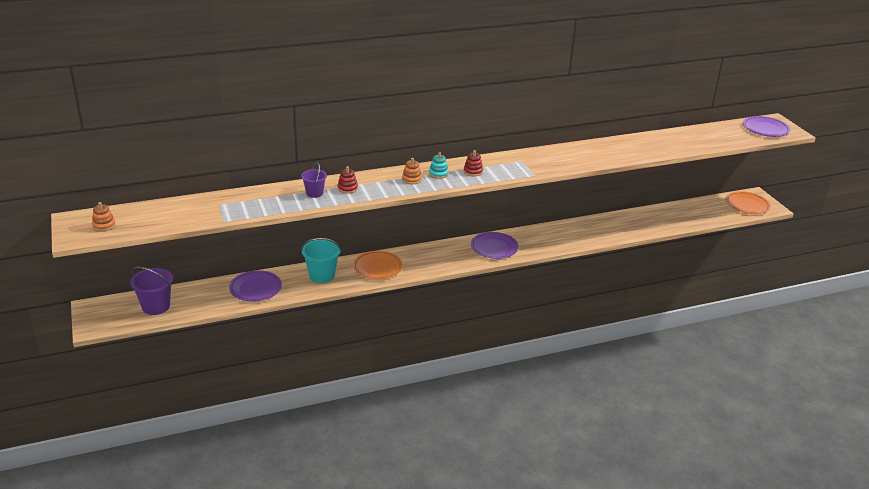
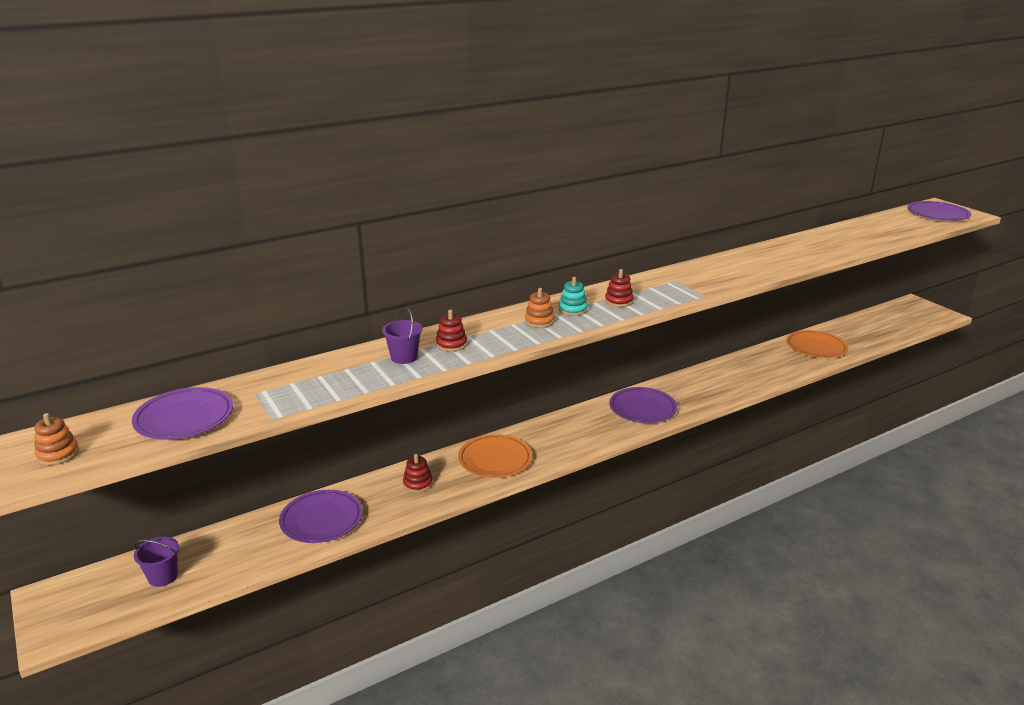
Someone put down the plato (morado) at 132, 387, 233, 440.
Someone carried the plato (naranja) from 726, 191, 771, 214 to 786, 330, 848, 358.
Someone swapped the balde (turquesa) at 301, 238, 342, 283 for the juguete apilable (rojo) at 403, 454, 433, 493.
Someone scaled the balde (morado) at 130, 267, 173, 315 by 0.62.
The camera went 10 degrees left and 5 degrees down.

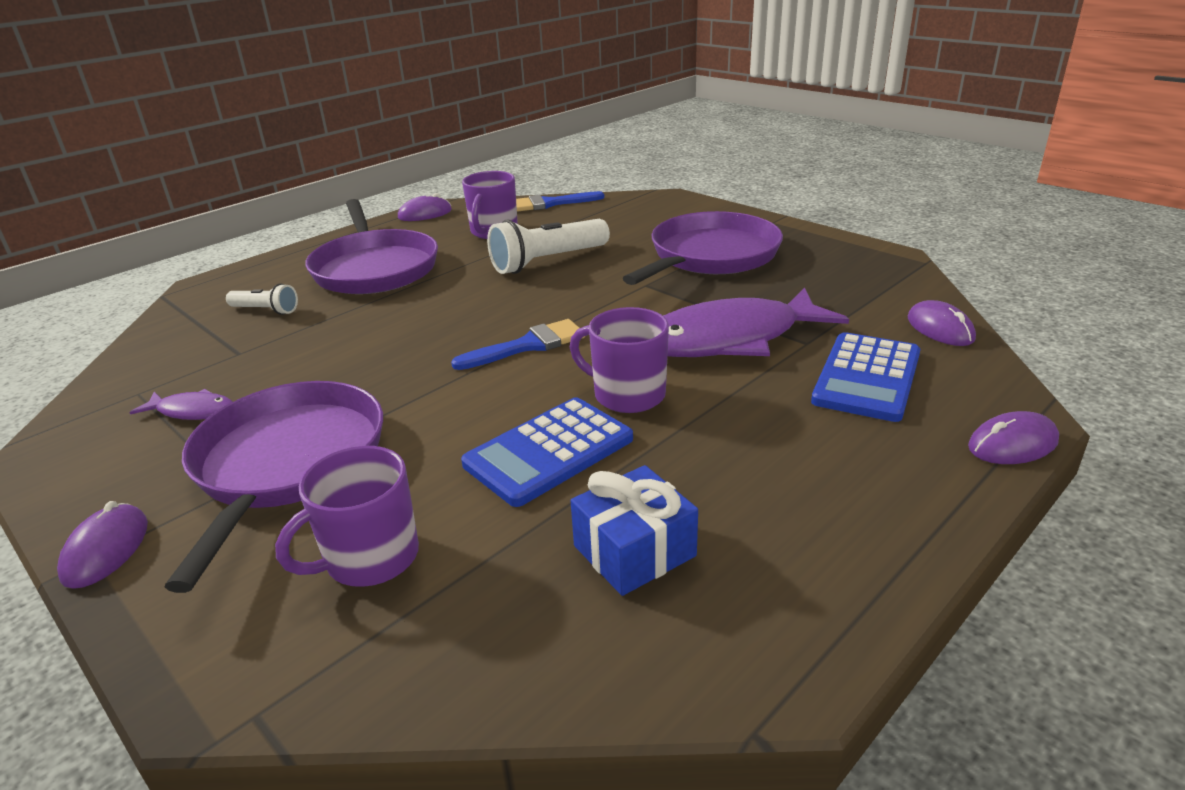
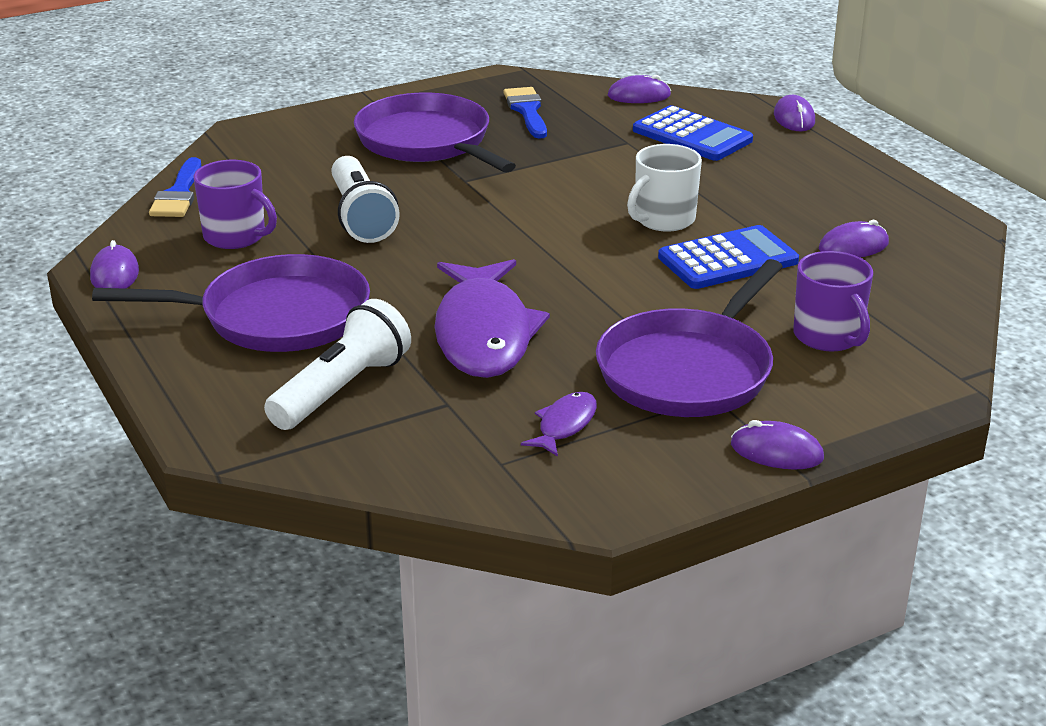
Someone carried the pincel (azul) from 451, 319, 585, 370 to 504, 87, 547, 139.
Someone carried the pez (morado) from 663, 288, 849, 357 to 435, 259, 550, 378.
Someone swapped the regalo (azul) at 571, 465, 698, 596 for the ratón (morado) at 819, 220, 889, 257.
Someone repainted the taza (morado) at 570, 307, 669, 413, which became the taza (blanco) at 627, 144, 702, 231.
Someone rotated the sartén (morado) at 165, 381, 383, 593 by 75 degrees counterclockwise.
Someone rotated the calculadora (azul) at 461, 397, 633, 507 by 90 degrees counterclockwise.
Someone scaled the lámpara de mano (blanco) at 226, 283, 298, 315 by 1.85.
The camera went 75 degrees left and 0 degrees up.

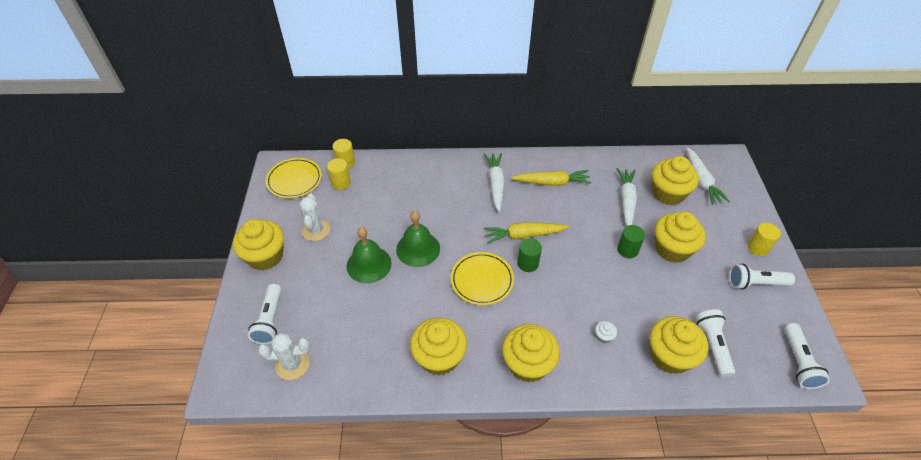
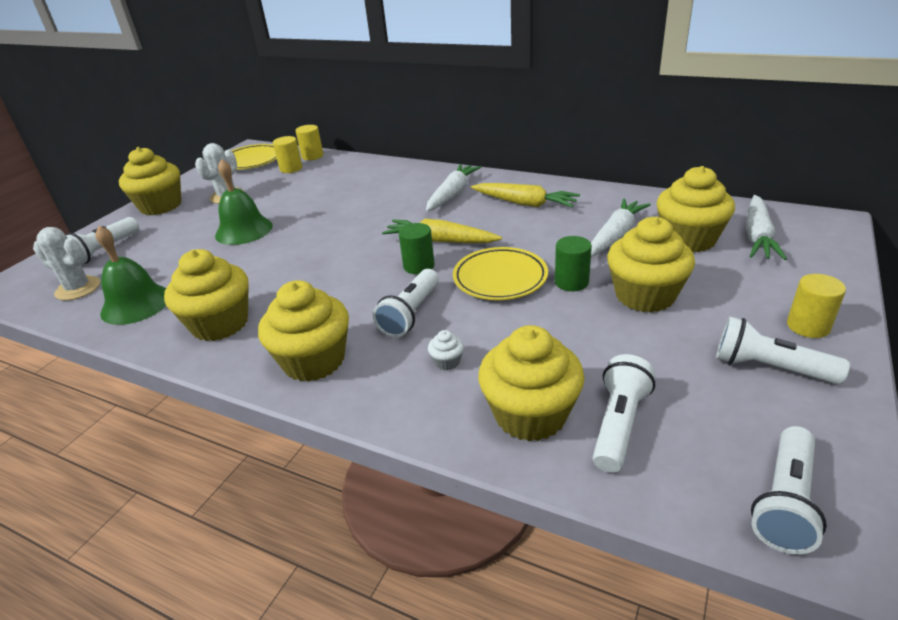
Someone put down the lámpara de mano (blanco) at 373, 269, 439, 337.
Someone carried the campana (verde) from 396, 211, 440, 267 to 95, 226, 166, 325.
Someone carried the plato (amarillo) from 451, 252, 514, 305 to 453, 247, 548, 300.
The camera went 30 degrees right and 15 degrees down.

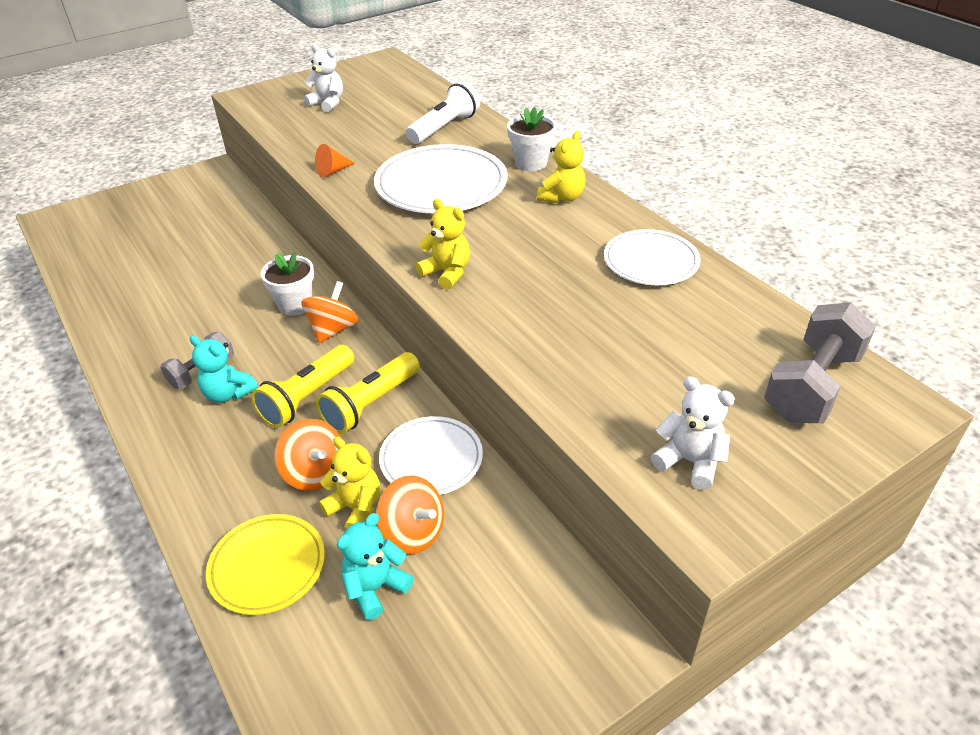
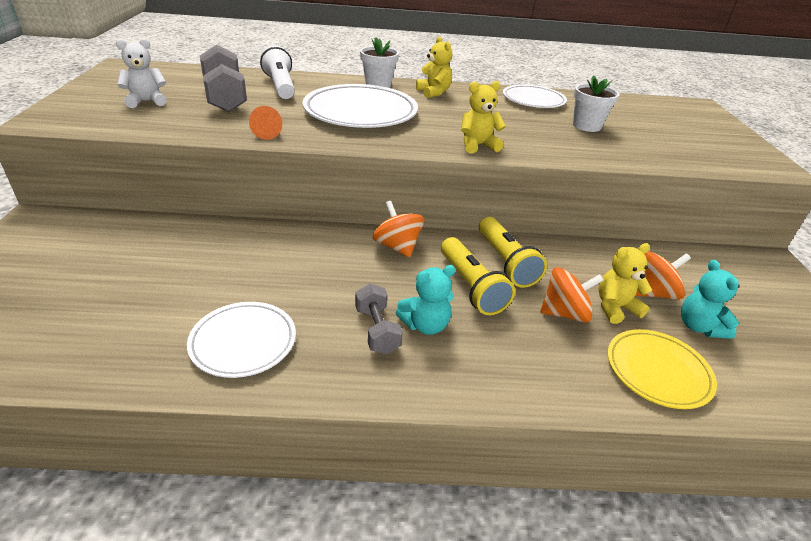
Someone took away the osito (blanco) at 651, 376, 735, 490.
Someone carried the maceta (blanco) from 261, 252, 314, 316 to 573, 75, 620, 132.
Someone carried the plato (blanco) from 379, 416, 483, 495 to 187, 302, 296, 378.
Someone carried the mancuerna (gris) from 764, 302, 876, 423 to 200, 45, 247, 112.
The camera went 60 degrees left and 5 degrees down.

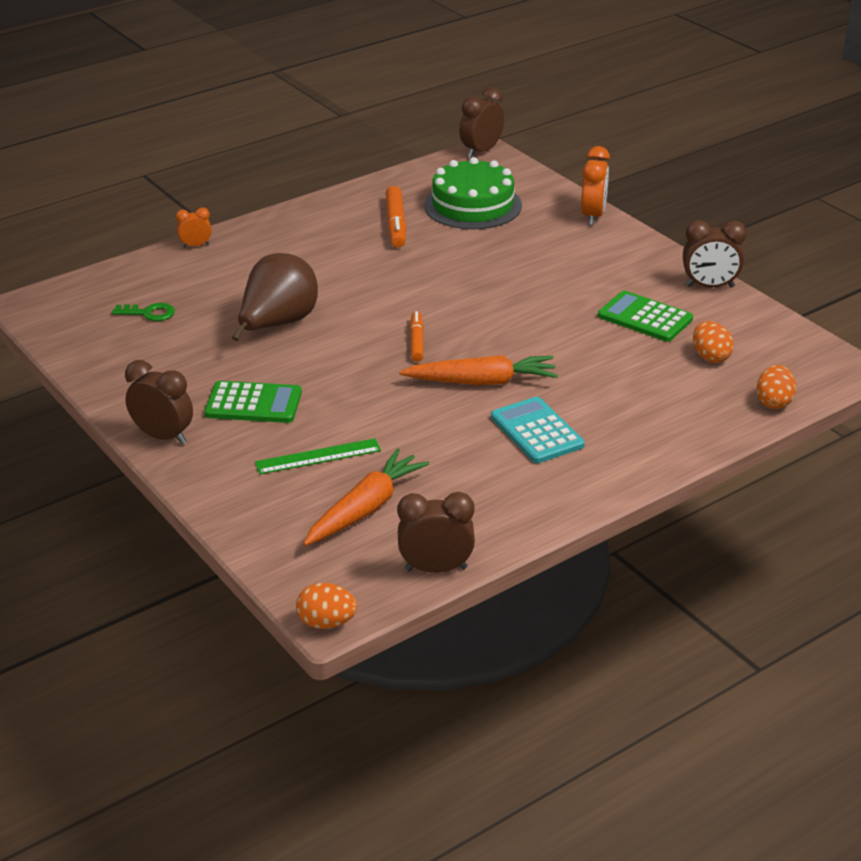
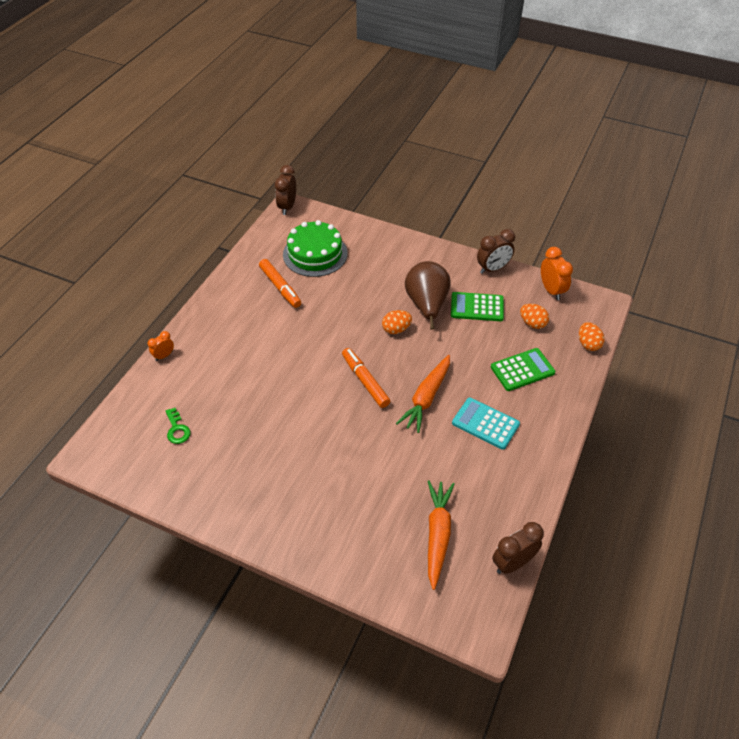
Someone took away the despertador (marrón) at 125, 360, 193, 444.
Someone took away the regla (verde) at 255, 438, 381, 475.
Someone carried the calculadora (verde) from 204, 381, 302, 423 to 491, 348, 555, 391.
Someone carried the pera (marrón) from 232, 253, 318, 341 to 405, 261, 451, 329.
Someone carried the huevo (naranja) from 296, 583, 357, 629 to 382, 310, 412, 334.
Someone carried the despertador (naranja) from 581, 146, 610, 226 to 541, 247, 573, 300.
Someone rotated the llave (verde) at 112, 303, 175, 321 by 90 degrees clockwise.
Someone rotated the zanahoria (naranja) at 399, 355, 558, 385 by 150 degrees clockwise.
Someone scaled the rotulador (naranja) at 410, 311, 424, 362 by 1.52.
The camera went 30 degrees left and 15 degrees up.

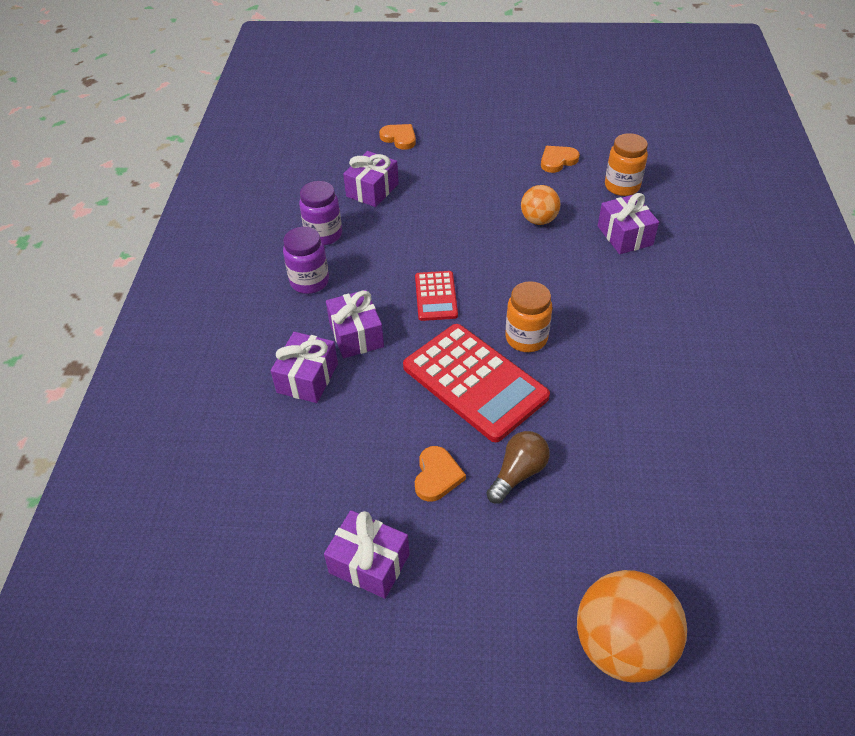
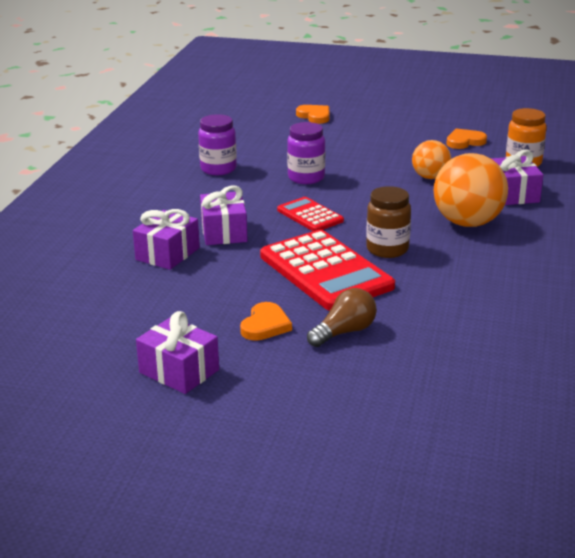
Someone took away the regalo (morado) at 343, 151, 399, 207.
Someone carried the tarro (morado) from 283, 227, 329, 294 to 287, 122, 325, 184.
Someone carried the pelota (naranja) from 577, 570, 687, 683 to 434, 153, 508, 227.
Someone repainted the tarro (naranja) at 505, 281, 552, 352, which became the tarro (marrón) at 366, 186, 411, 258.
Someone rotated the calculadora (rojo) at 415, 271, 458, 321 by 135 degrees clockwise.
The camera went 10 degrees right and 20 degrees down.

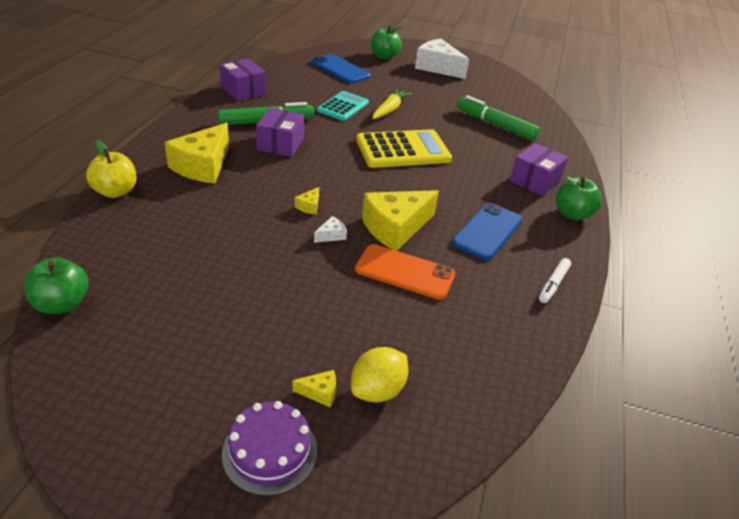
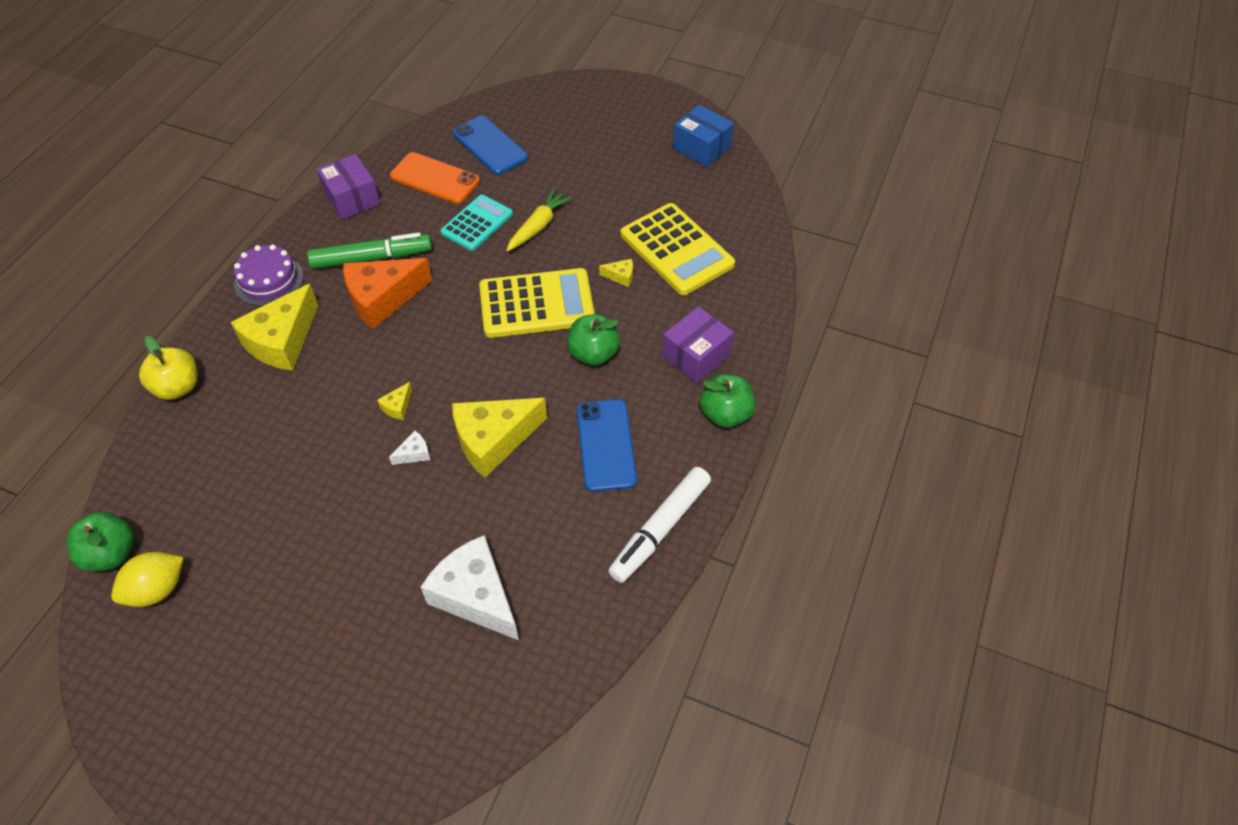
Someone put down the caja (azul) at 673, 105, 734, 167.
Someone carried the tarta (morado) from 222, 401, 317, 496 to 234, 244, 303, 306.
Someone carried the queso (amarillo) from 292, 370, 336, 408 to 599, 259, 633, 287.
Someone carried the limón (amarillo) from 351, 347, 408, 403 to 111, 552, 184, 607.
Someone carried the móvil (naranja) from 355, 244, 455, 300 to 390, 152, 480, 204.
Someone carried the manzana (verde) from 371, 25, 403, 60 to 567, 314, 620, 366.
Someone carried the queso (blanco) from 415, 39, 469, 79 to 421, 535, 519, 640.
Someone swapped the caja (morado) at 256, 108, 304, 157 for the queso (naranja) at 343, 258, 432, 329.
Someone swapped the rotulador (verde) at 457, 95, 540, 140 for the calculadora (amarillo) at 621, 203, 735, 295.
Someone rotated the móvil (azul) at 452, 203, 522, 260 by 45 degrees counterclockwise.
Someone scaled the rotulador (blanco) at 539, 258, 571, 303 by 1.77.
The camera went 10 degrees right and 15 degrees up.

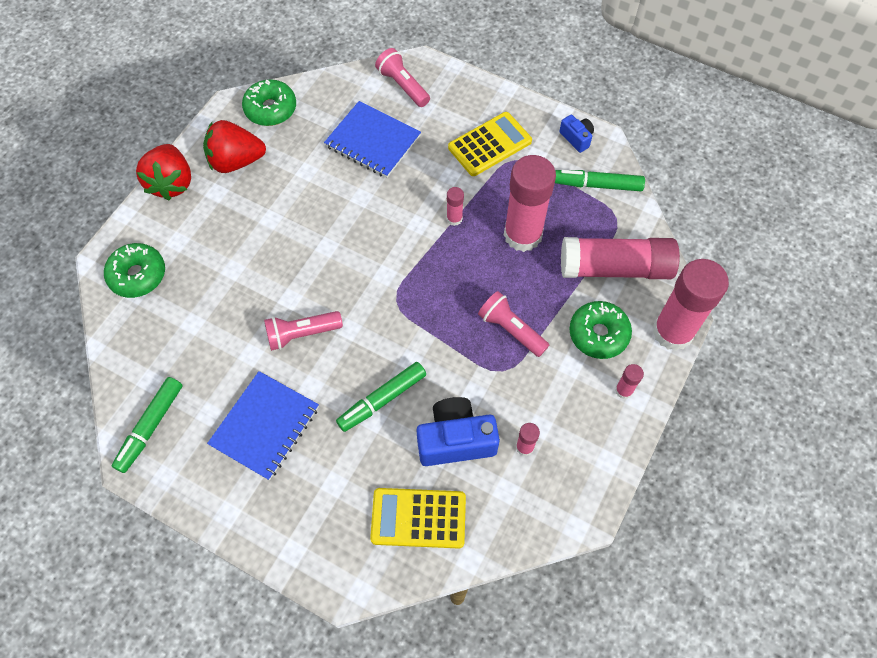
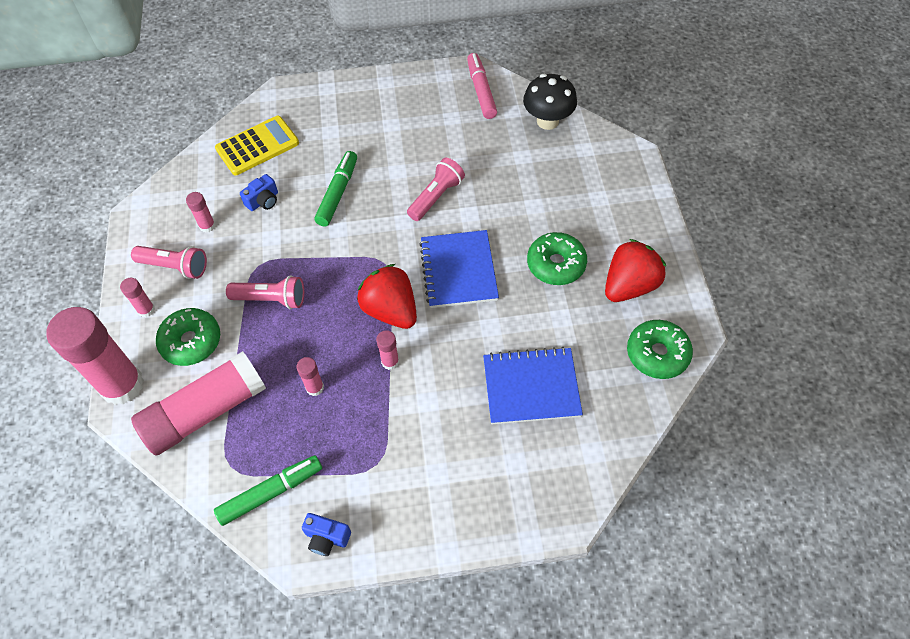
Someone took away the calculadora (amarillo) at 448, 112, 532, 176.
Someone put down the seta (negro) at 523, 74, 577, 130.
Someone carried the rosquilla (verde) from 104, 243, 165, 298 to 527, 232, 587, 285.
Someone carried the fresa (rojo) from 136, 144, 191, 200 to 357, 264, 417, 329.
Someone carried the cuaderno (azul) from 207, 371, 319, 480 to 419, 230, 499, 308.
Someone carried the lámpara de mano (rosa) from 375, 48, 430, 107 to 131, 246, 207, 279.
Someone repainted the rotulador (verde) at 112, 377, 183, 473, which became the rotulador (rosa) at 467, 53, 497, 119.
Someone scaled the cámara (azul) at 417, 397, 500, 466 by 0.52.
Someone scaled the barra de pegamento (rosa) at 504, 155, 556, 252 by 0.42.
The camera went 145 degrees right and 5 degrees down.

